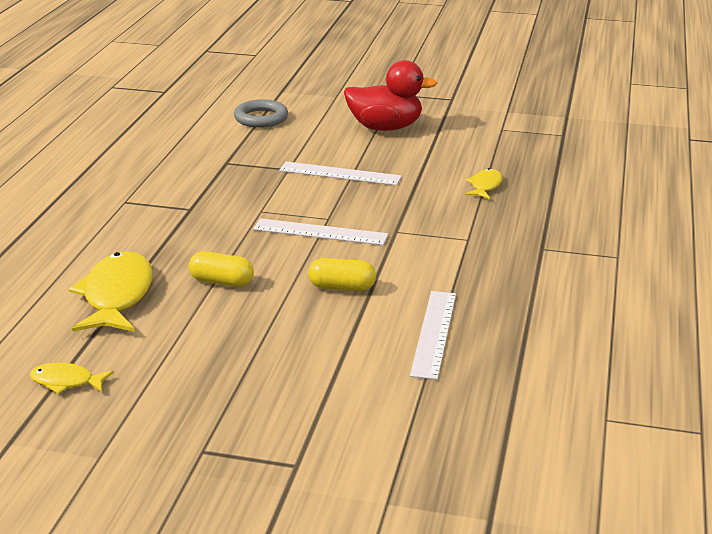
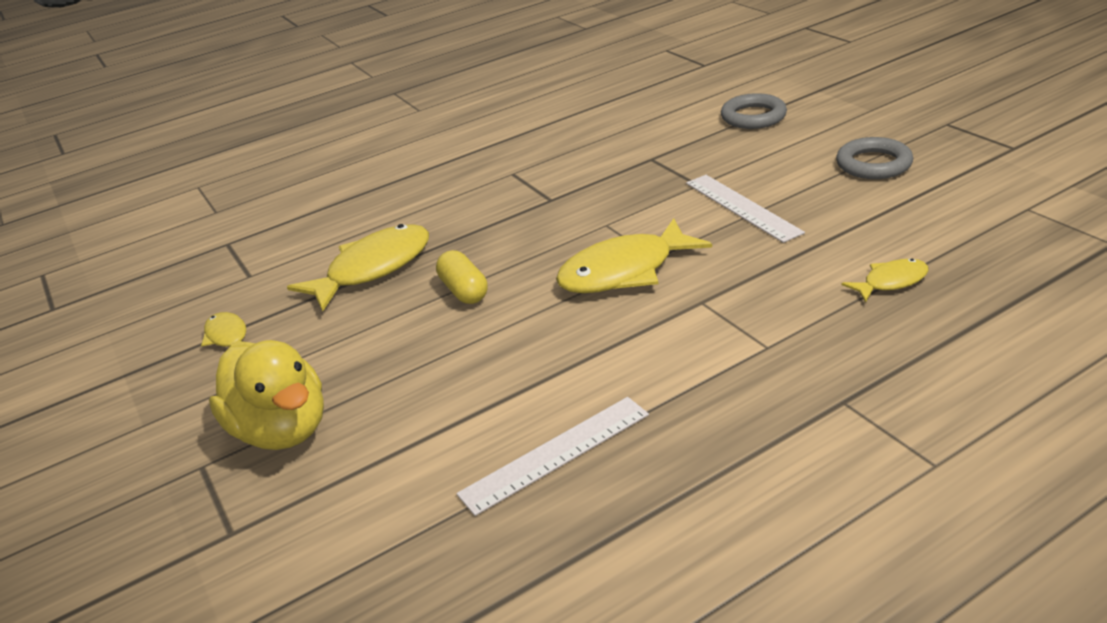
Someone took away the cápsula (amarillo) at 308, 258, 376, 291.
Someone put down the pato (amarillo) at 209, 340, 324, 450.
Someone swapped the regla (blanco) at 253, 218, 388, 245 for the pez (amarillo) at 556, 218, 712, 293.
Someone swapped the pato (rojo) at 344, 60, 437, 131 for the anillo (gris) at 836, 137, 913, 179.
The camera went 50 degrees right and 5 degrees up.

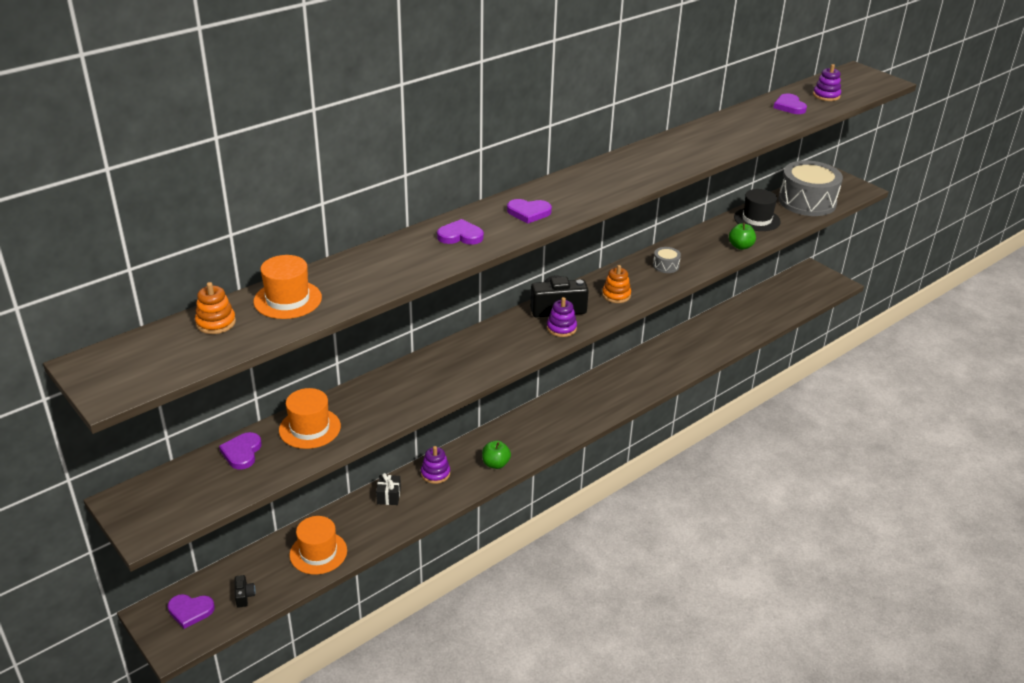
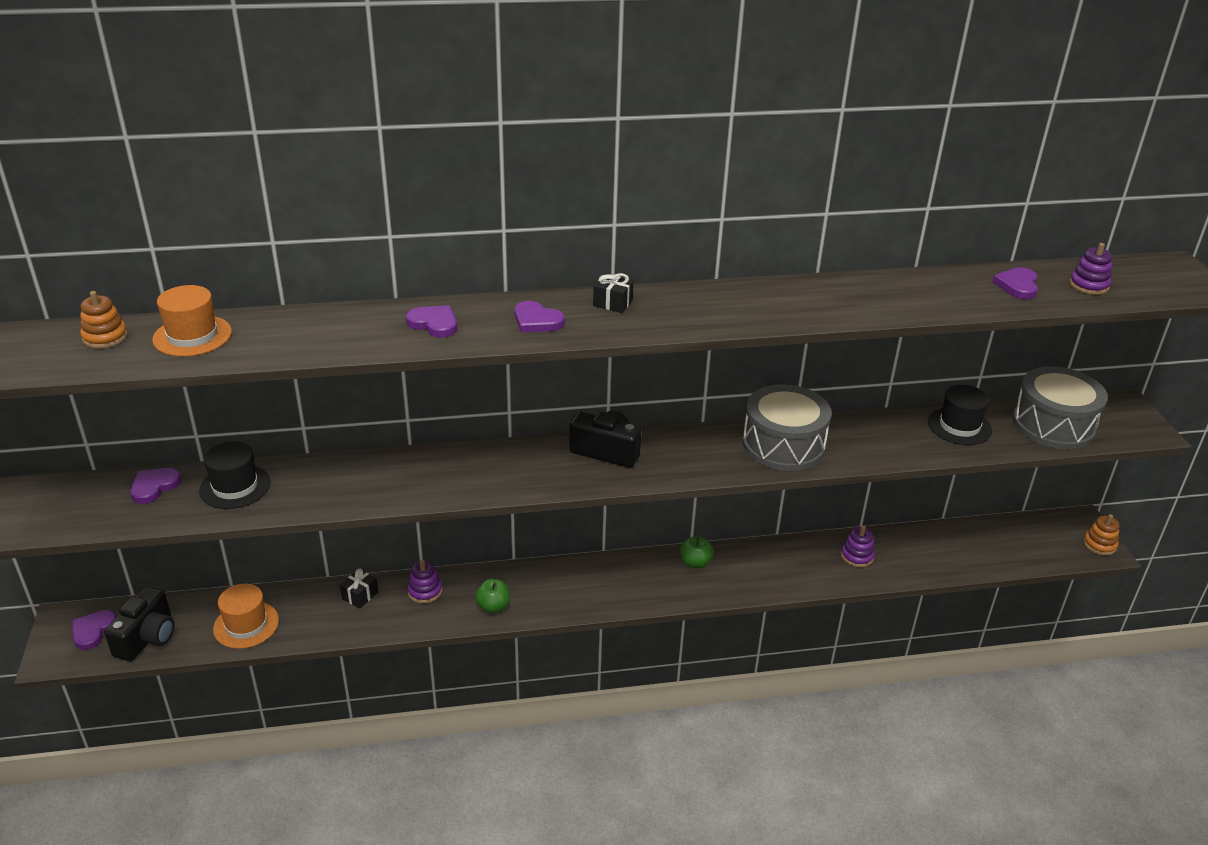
Someone put down the regalo (negro) at 593, 273, 634, 313.
Someone carried the juguete apilable (morado) from 547, 297, 577, 337 to 841, 525, 875, 567.
Someone carried the juguete apilable (naranja) from 602, 265, 631, 303 to 1083, 514, 1120, 556.
Someone carried the manzana (verde) from 729, 223, 756, 250 to 680, 536, 713, 569.
Someone repainted the sombrero (naranja) at 279, 388, 341, 449, which became the sombrero (negro) at 199, 441, 271, 509.
Someone rotated the corazón (morado) at 167, 594, 215, 629 by 75 degrees clockwise.
Someone scaled the cámara (negro) at 235, 575, 255, 608 by 2.16.
Someone scaled the tambor (gris) at 653, 247, 681, 273 by 2.39.
The camera went 30 degrees right and 0 degrees up.

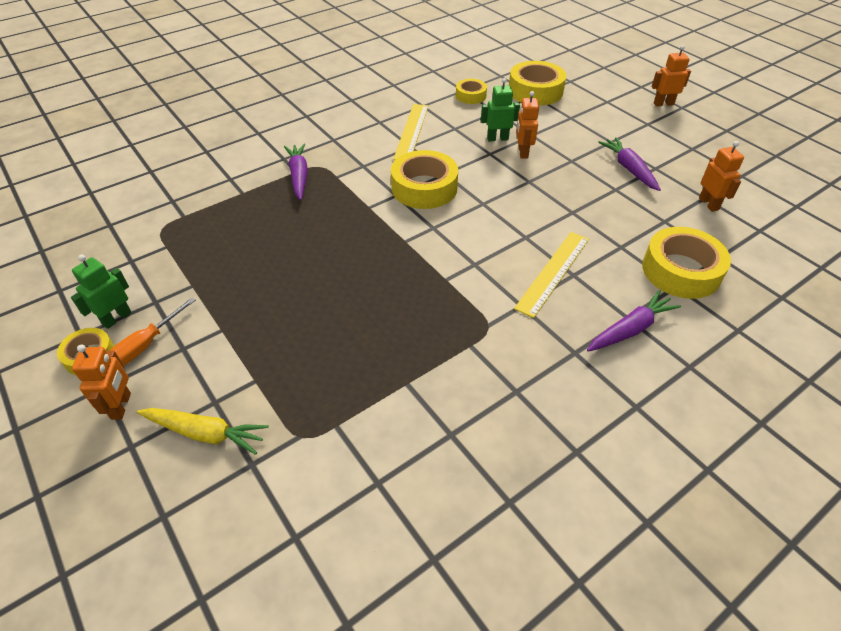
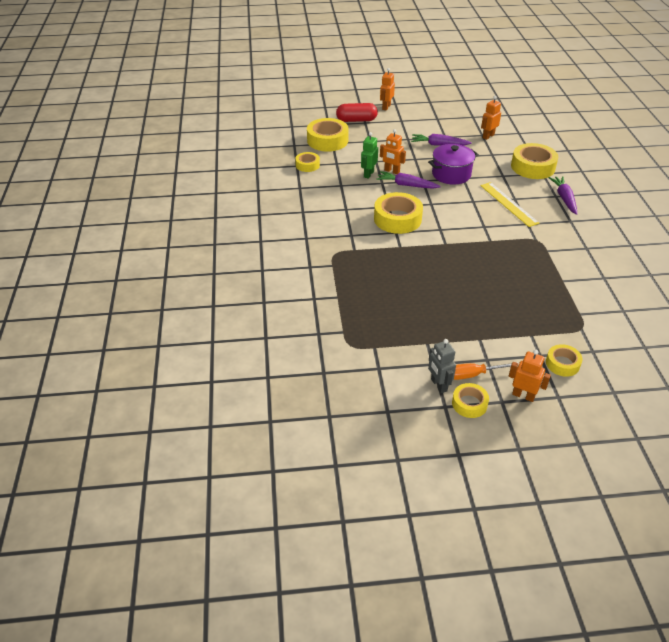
Someone took away the regla (amarillo) at 393, 104, 428, 160.
Someone put down the cápsula (rojo) at 336, 103, 378, 122.
Someone put down the olla (morado) at 428, 144, 479, 184.
Someone carried the zanahoria (morado) from 284, 144, 308, 200 to 376, 171, 441, 189.
Someone swapped the zanahoria (amarillo) at 137, 408, 269, 455 for the cinta adhesiva (amarillo) at 546, 344, 583, 377.
Someone repainted the robot (verde) at 71, 255, 132, 329, which became the robot (gris) at 428, 339, 456, 393.
Someone rotated the destornillador (naranja) at 110, 297, 196, 365 by 105 degrees clockwise.
Someone rotated the robot (naranja) at 699, 141, 744, 212 by 60 degrees counterclockwise.
The camera went 60 degrees left and 5 degrees down.

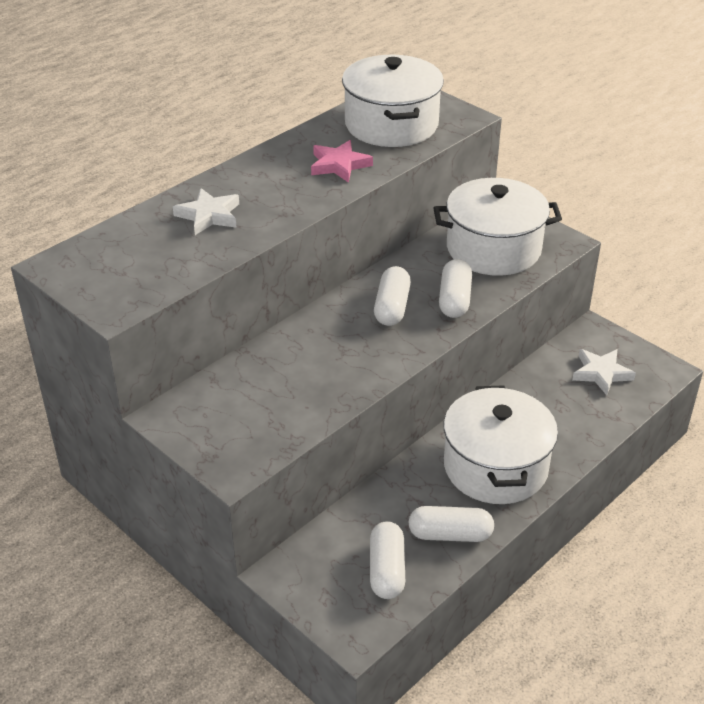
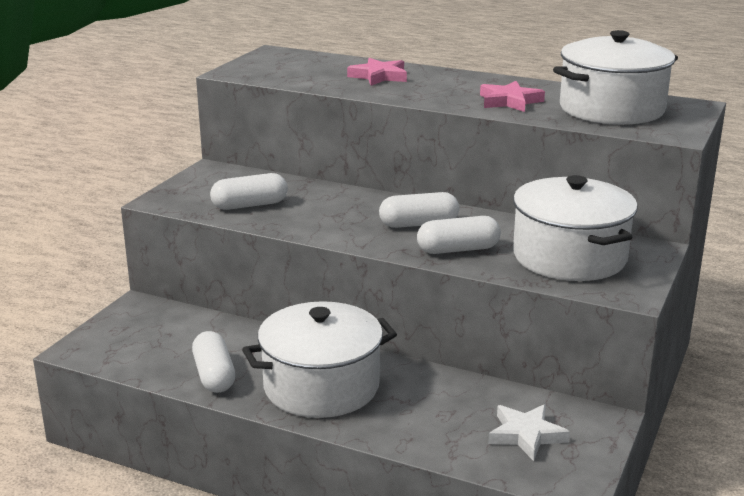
Someone carried the cápsula (blanco) from 370, 521, 405, 599 to 210, 173, 288, 210.
Someone repainted the estrella (blanco) at 173, 188, 239, 235, which became the estrella (rosa) at 347, 58, 407, 86.
The camera went 70 degrees right and 15 degrees down.

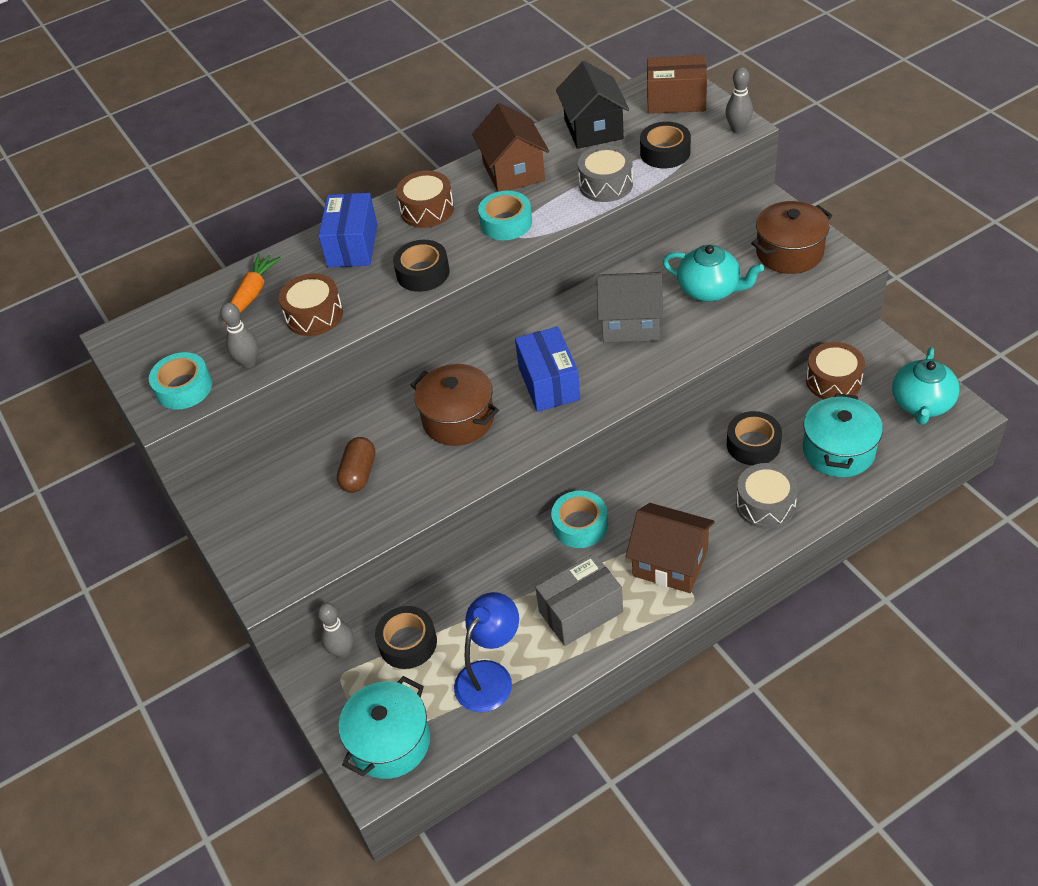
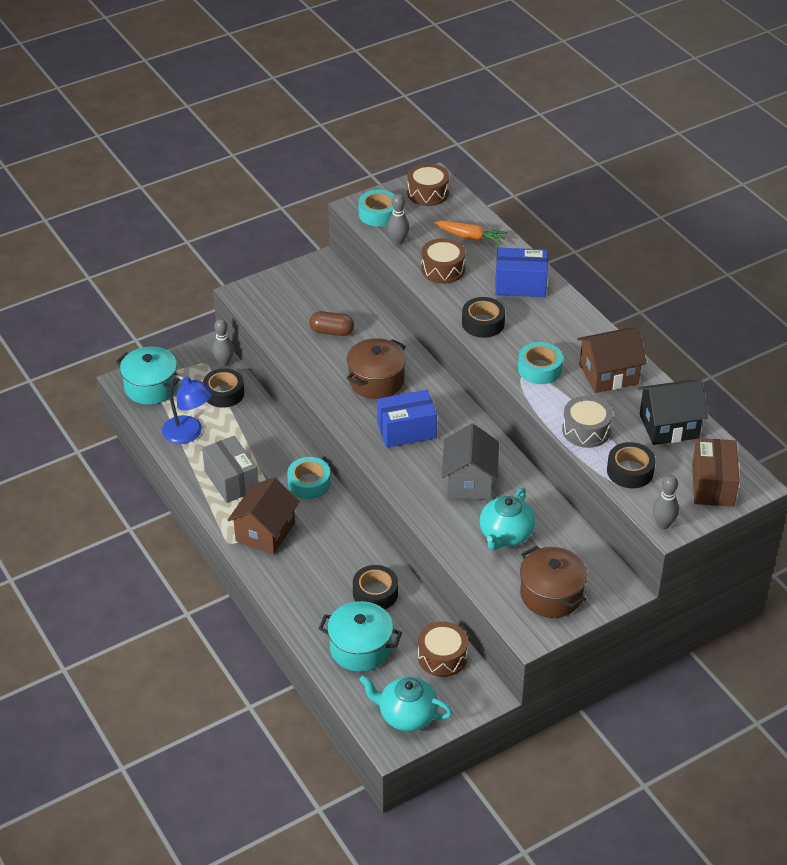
Someone took away the tambor (gris) at 736, 463, 798, 529.
Someone carried the tambor (marrón) from 396, 171, 454, 228 to 407, 163, 449, 206.
The camera went 85 degrees right and 5 degrees down.

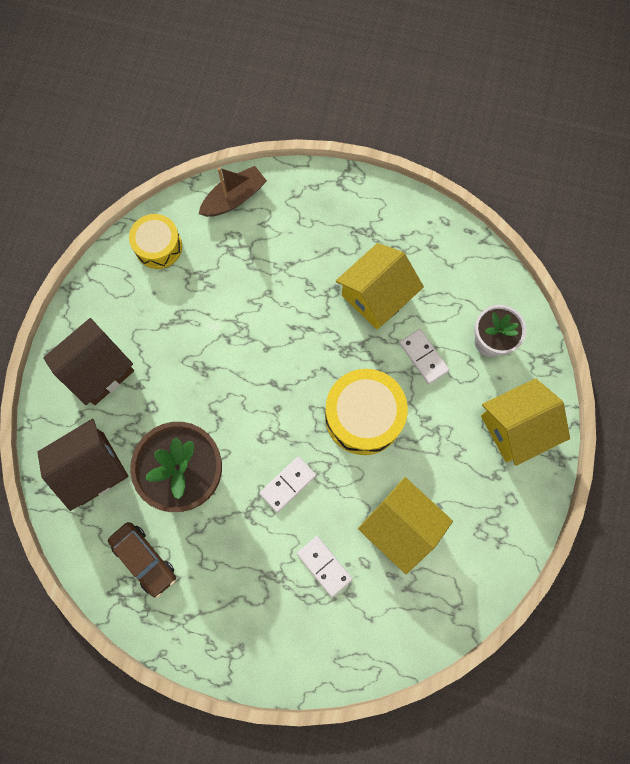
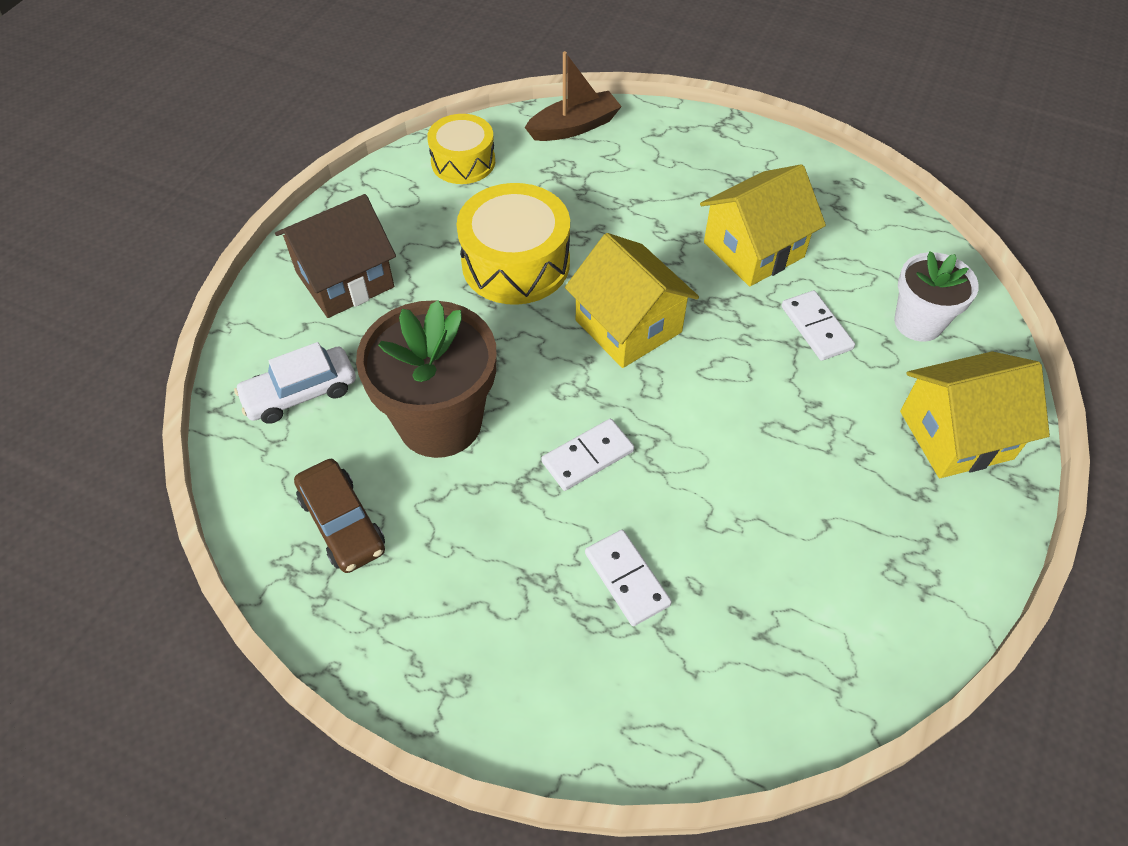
Someone carried the tambor (amarillo) from 325, 369, 408, 455 to 456, 183, 570, 305.
Someone carried the casa (amarillo) from 358, 477, 453, 574 to 565, 233, 699, 368.
Someone swapped the casa (marrón) at 37, 419, 128, 511 for the coche (blanco) at 234, 342, 356, 424.
The camera went 10 degrees right and 20 degrees down.

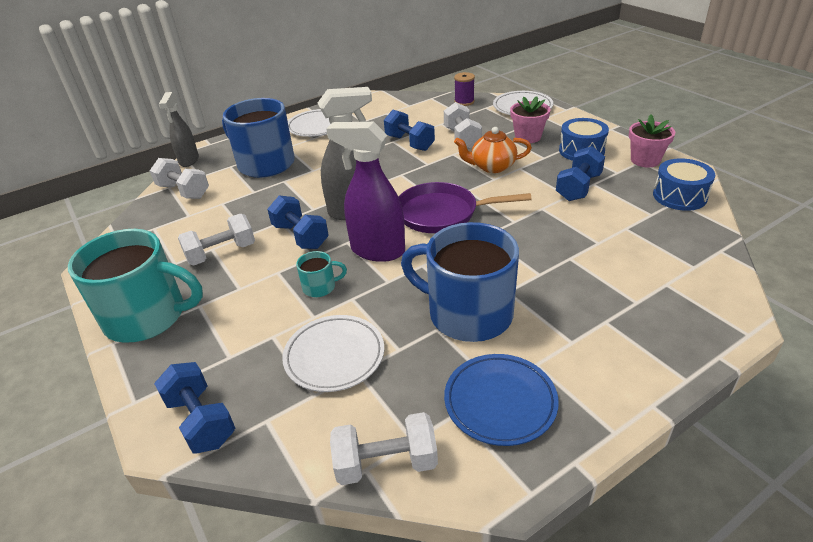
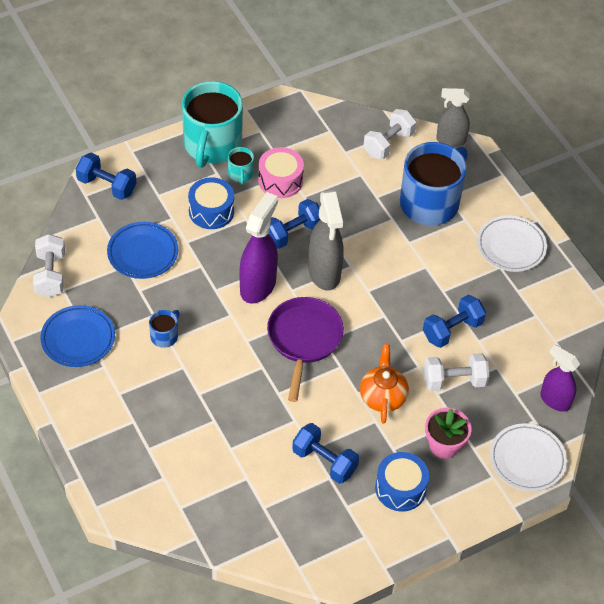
Someone took away the maceta (rosa) at 629, 115, 675, 167.
Someone carried the taza (turquesa) from 296, 251, 347, 297 to 228, 147, 254, 185.
Someone carried the tambor (azul) from 653, 158, 715, 211 to 188, 177, 234, 229.
Someone swapped the mancuerna (blanco) at 178, 214, 255, 265 for the tambor (rosa) at 258, 147, 304, 198.
Someone swapped the carrete (morado) at 454, 72, 475, 106 for the pulverizador (morado) at 540, 345, 580, 412.
Someone repainted the plato (blanco) at 282, 315, 384, 392, which became the plato (azul) at 107, 222, 178, 279.
Someone rotated the mancuerna (azul) at 154, 362, 235, 453 by 60 degrees clockwise.
Someone scaled the taza (azul) at 401, 222, 519, 342 by 0.43.
The camera went 90 degrees right and 15 degrees up.

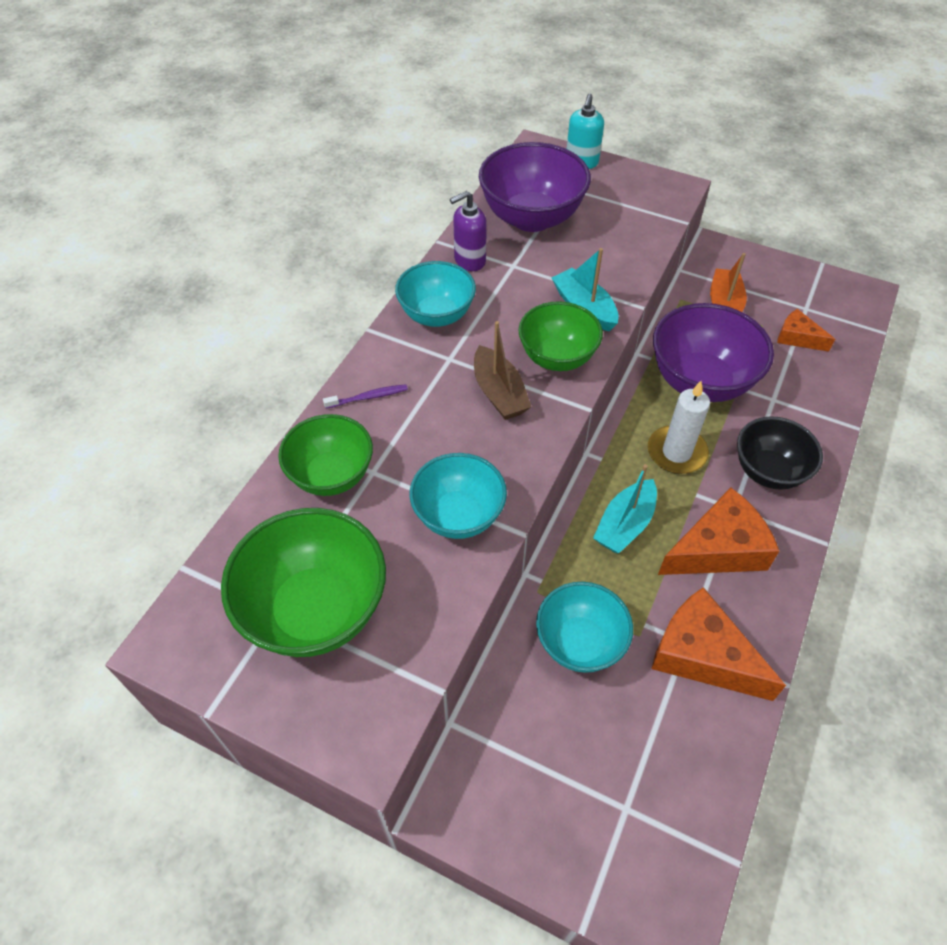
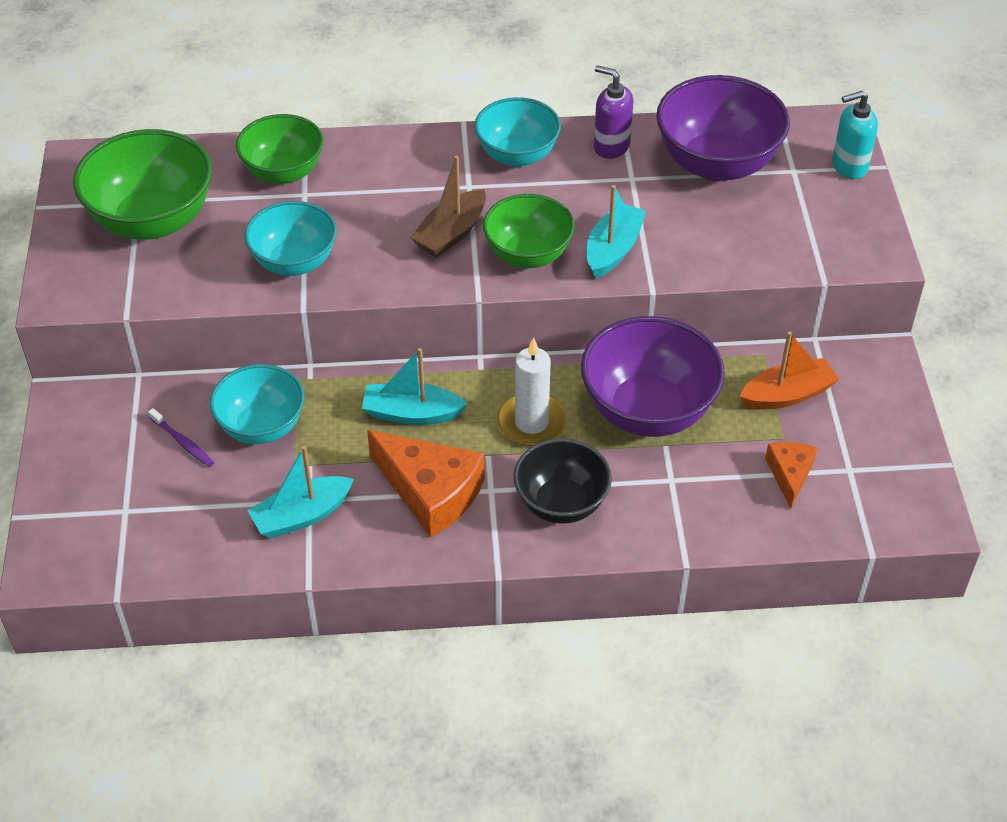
Someone carried the cepillo de dientes (morado) from 323, 384, 408, 409 to 148, 408, 214, 467.
Someone swapped the queso (naranja) at 651, 587, 786, 701 for the barco (turquesa) at 247, 446, 354, 538.
The camera went 60 degrees right and 5 degrees down.

